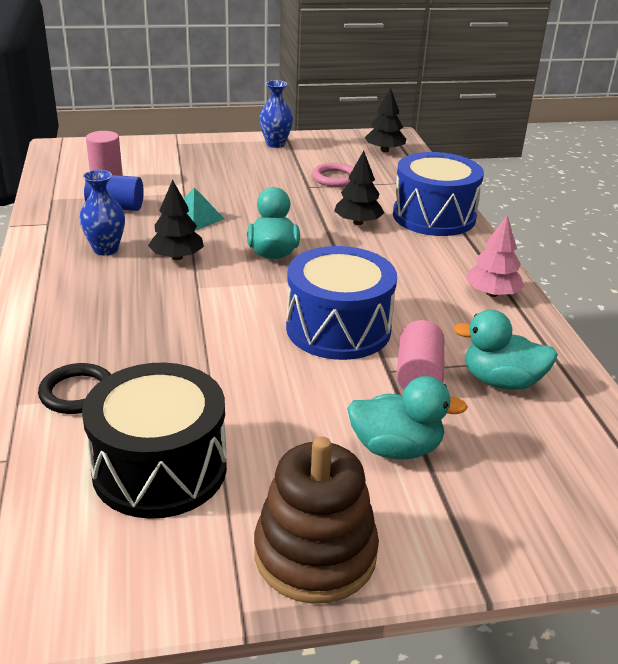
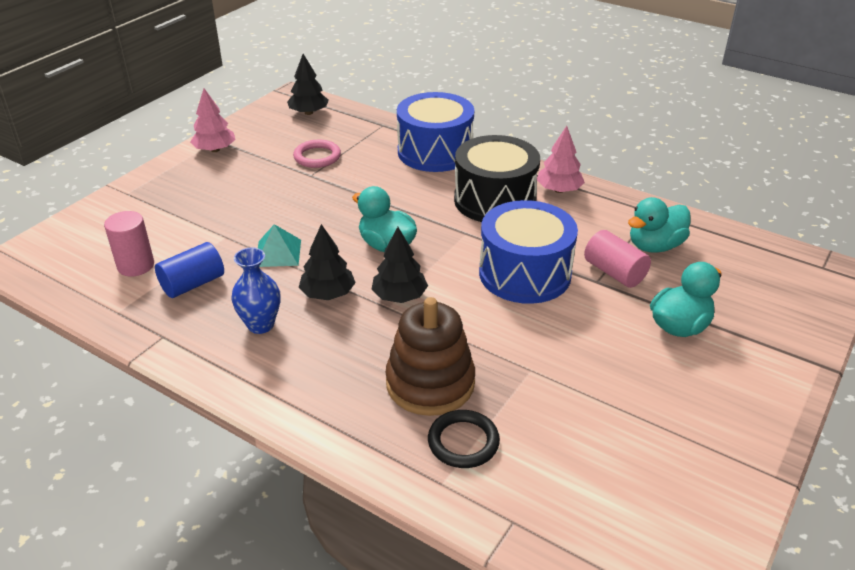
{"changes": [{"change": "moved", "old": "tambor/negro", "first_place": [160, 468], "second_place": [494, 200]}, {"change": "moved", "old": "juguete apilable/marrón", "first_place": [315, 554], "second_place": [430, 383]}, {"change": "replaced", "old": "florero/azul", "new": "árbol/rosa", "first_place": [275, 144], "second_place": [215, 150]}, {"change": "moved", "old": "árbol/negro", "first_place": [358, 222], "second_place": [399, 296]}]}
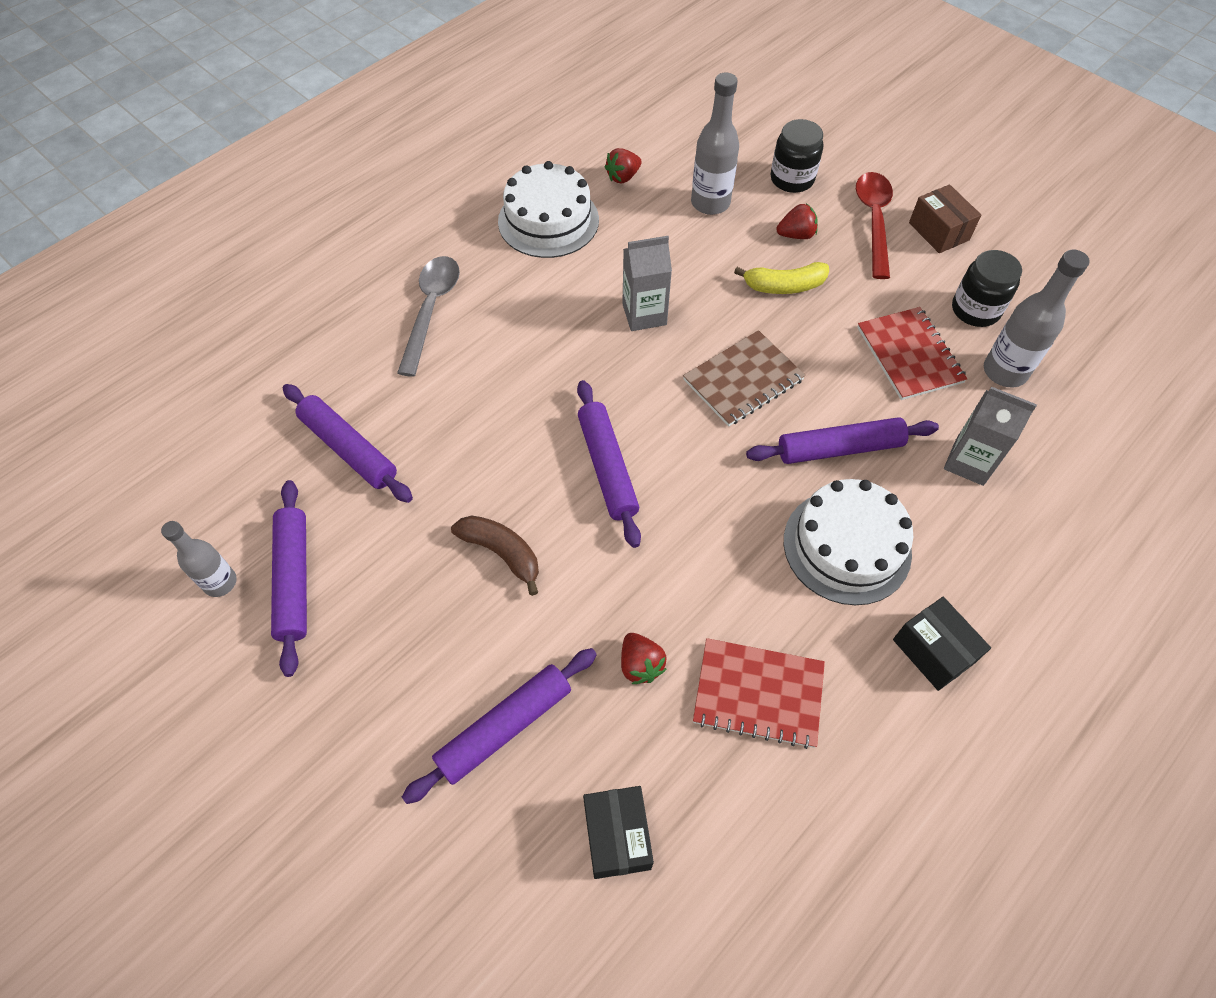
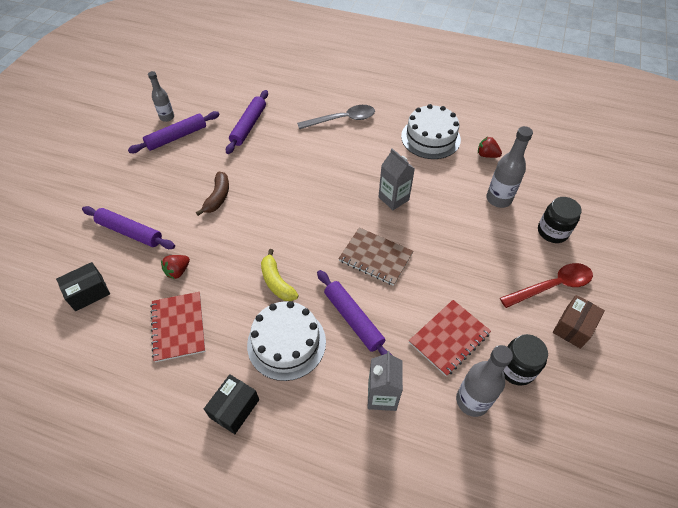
{"changes": [{"change": "removed", "old": "rodillo/morado", "first_place": [607, 467]}, {"change": "moved", "old": "plátano/amarillo", "first_place": [784, 286], "second_place": [277, 282]}, {"change": "removed", "old": "fresa/rojo", "first_place": [796, 235]}]}
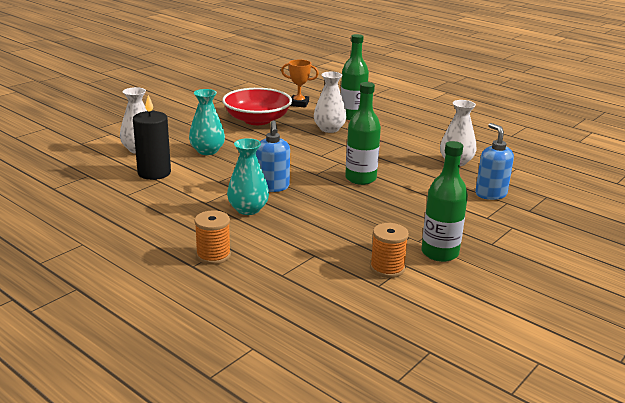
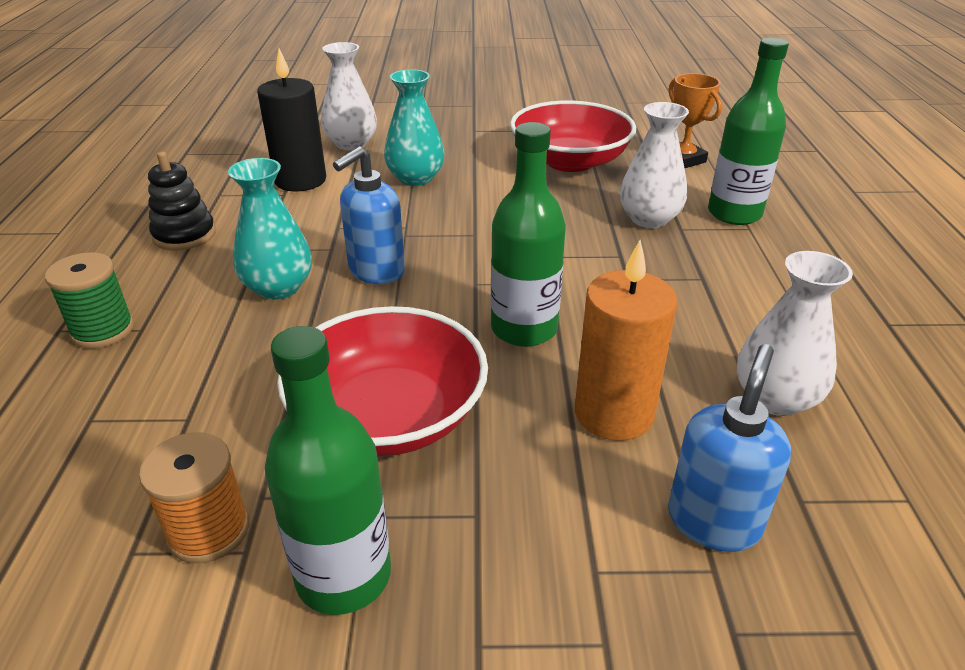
{"changes": [{"change": "recoloured", "old": "carrete/naranja", "new": "carrete/verde", "first_place": [213, 255], "second_place": [103, 330]}, {"change": "added", "new": "juguete apilable/negro", "second_place": [184, 235]}, {"change": "added", "new": "cuenco/rojo", "second_place": [388, 415]}, {"change": "added", "new": "vela/naranja", "second_place": [614, 413]}]}
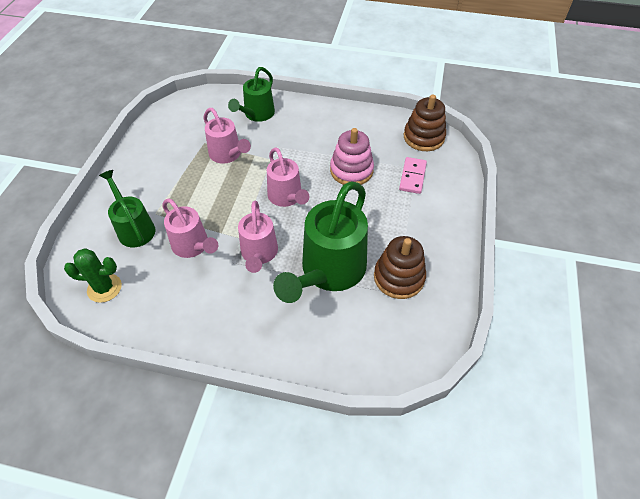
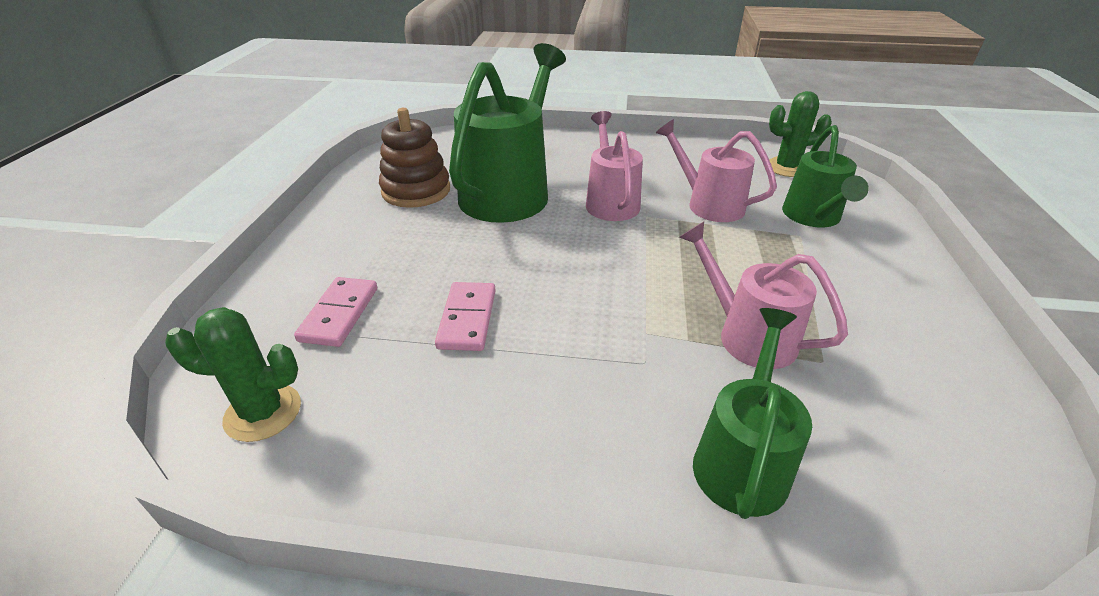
{"changes": [{"change": "turned", "old": "regadera/verde", "first_place": [134, 228], "second_place": [813, 218], "degrees": 45}, {"change": "removed", "old": "regadera/rosa", "first_place": [287, 197]}, {"change": "replaced", "old": "juguete apilable/rosa", "new": "ficha de dominó/rosa", "first_place": [351, 170], "second_place": [467, 319]}, {"change": "replaced", "old": "juguete apilable/marrón", "new": "cactus/verde", "first_place": [423, 137], "second_place": [263, 412]}]}
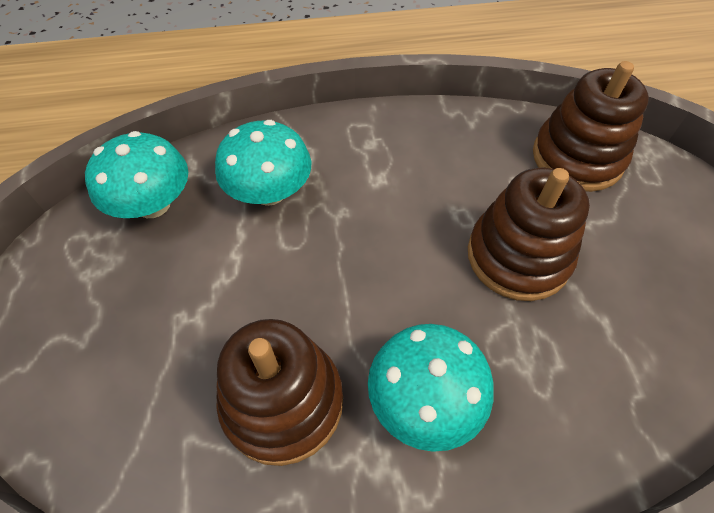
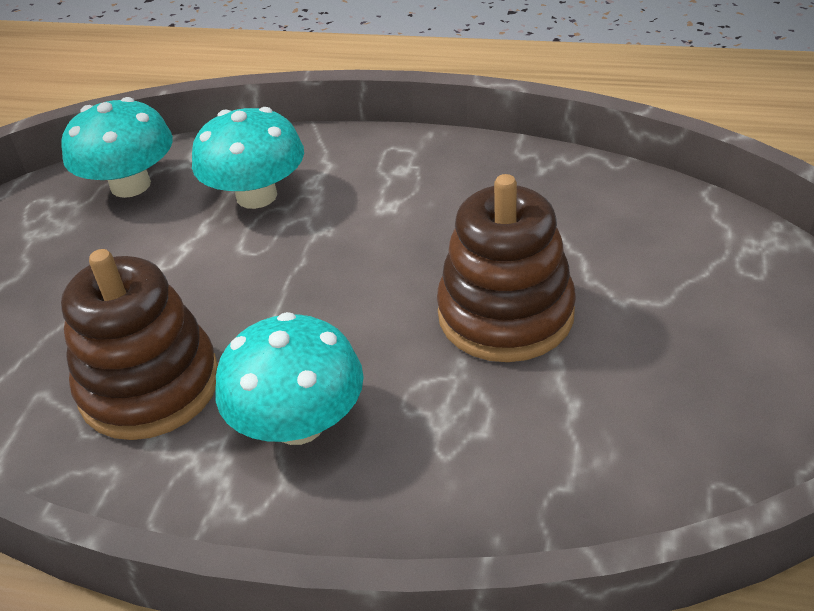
{"changes": [{"change": "removed", "old": "juguete apilable/marrón", "first_place": [577, 158]}]}
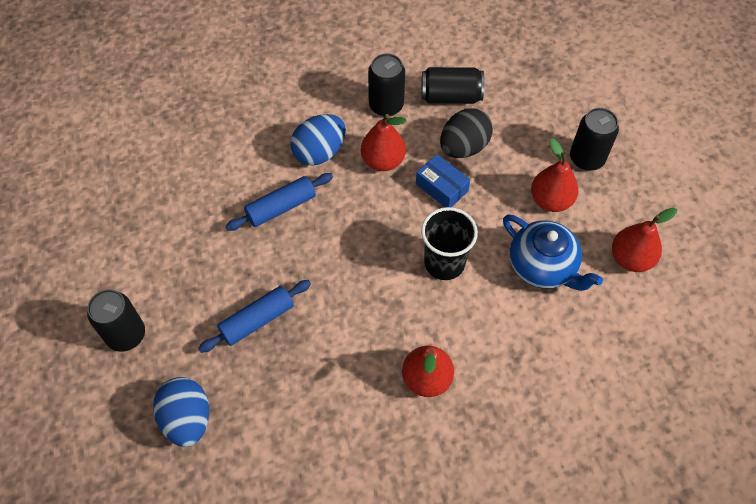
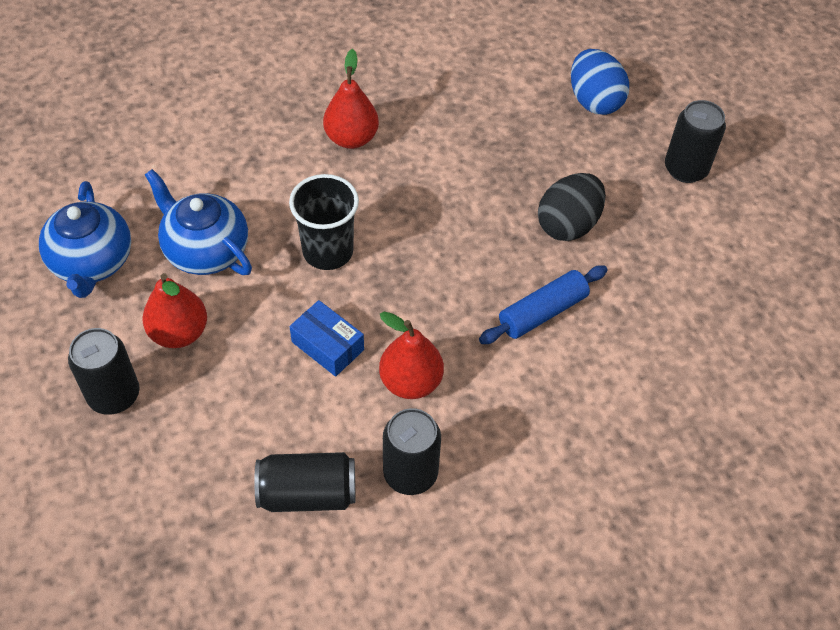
{"changes": [{"change": "removed", "old": "rodillo/azul", "first_place": [257, 320]}, {"change": "removed", "old": "huevo/azul", "first_place": [319, 152]}, {"change": "moved", "old": "huevo/negro", "first_place": [463, 147], "second_place": [568, 224]}, {"change": "replaced", "old": "pera/rojo", "new": "tetera/azul", "first_place": [631, 258], "second_place": [92, 263]}]}
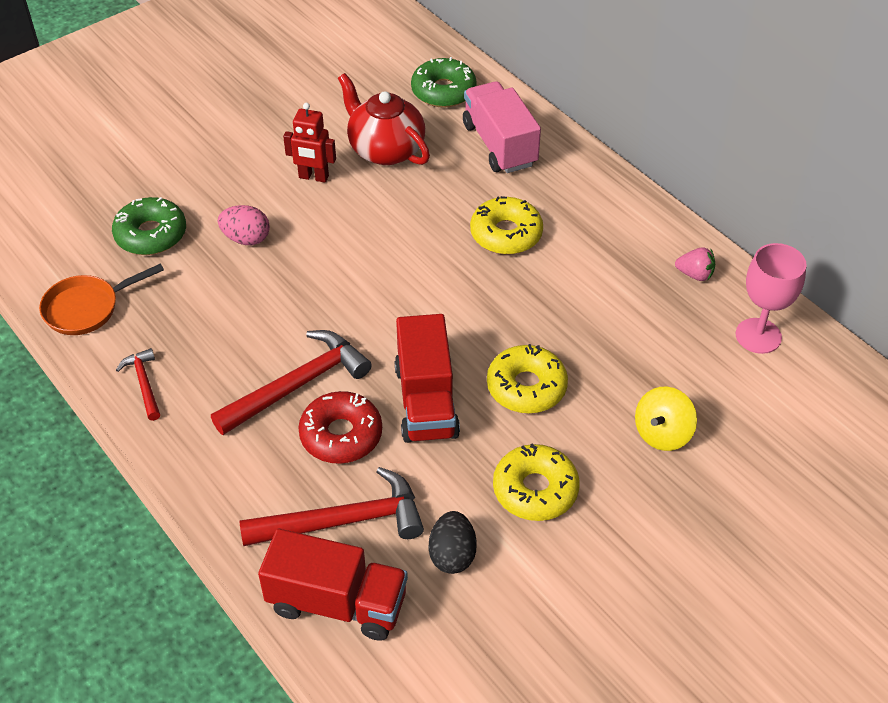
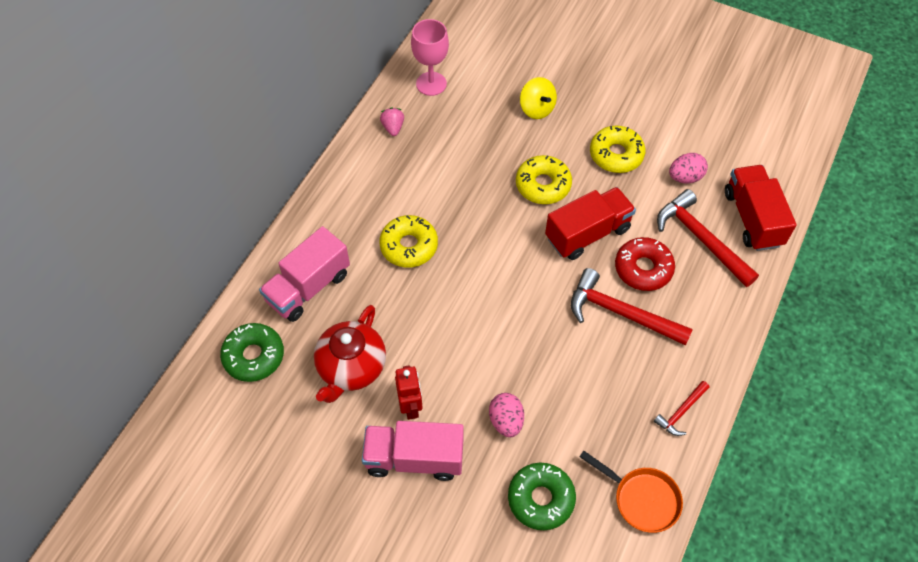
{"changes": [{"change": "recoloured", "old": "huevo/negro", "new": "huevo/rosa", "first_place": [452, 555], "second_place": [685, 177]}, {"change": "turned", "old": "peonza/amarillo", "first_place": [662, 433], "second_place": [537, 109], "degrees": 45}, {"change": "added", "new": "camión/rosa", "second_place": [414, 458]}]}
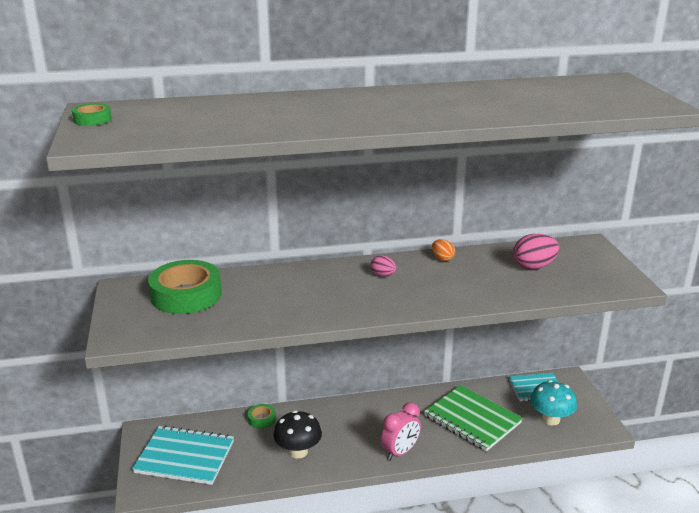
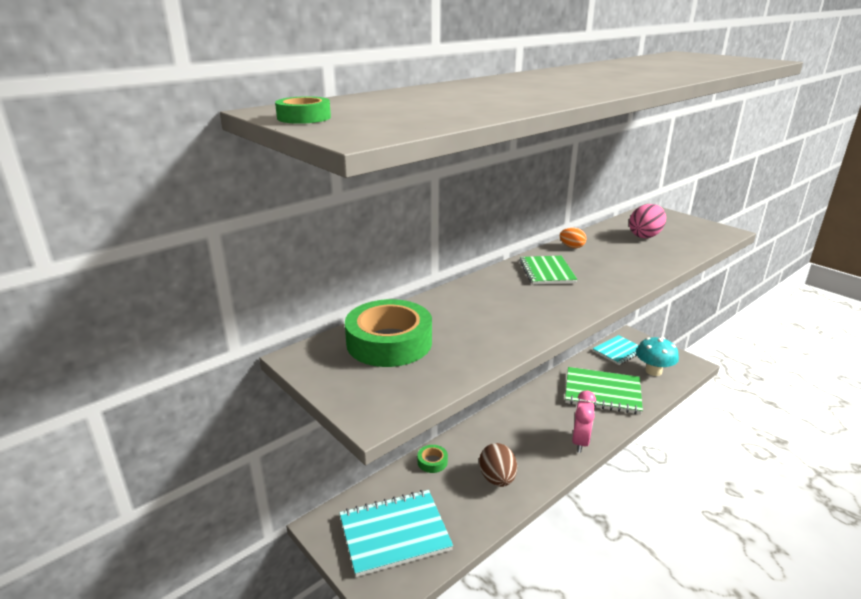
{"changes": [{"change": "replaced", "old": "seta/negro", "new": "huevo/marrón", "first_place": [298, 451], "second_place": [497, 479]}, {"change": "replaced", "old": "huevo/rosa", "new": "cuaderno/verde", "first_place": [383, 275], "second_place": [547, 272]}]}
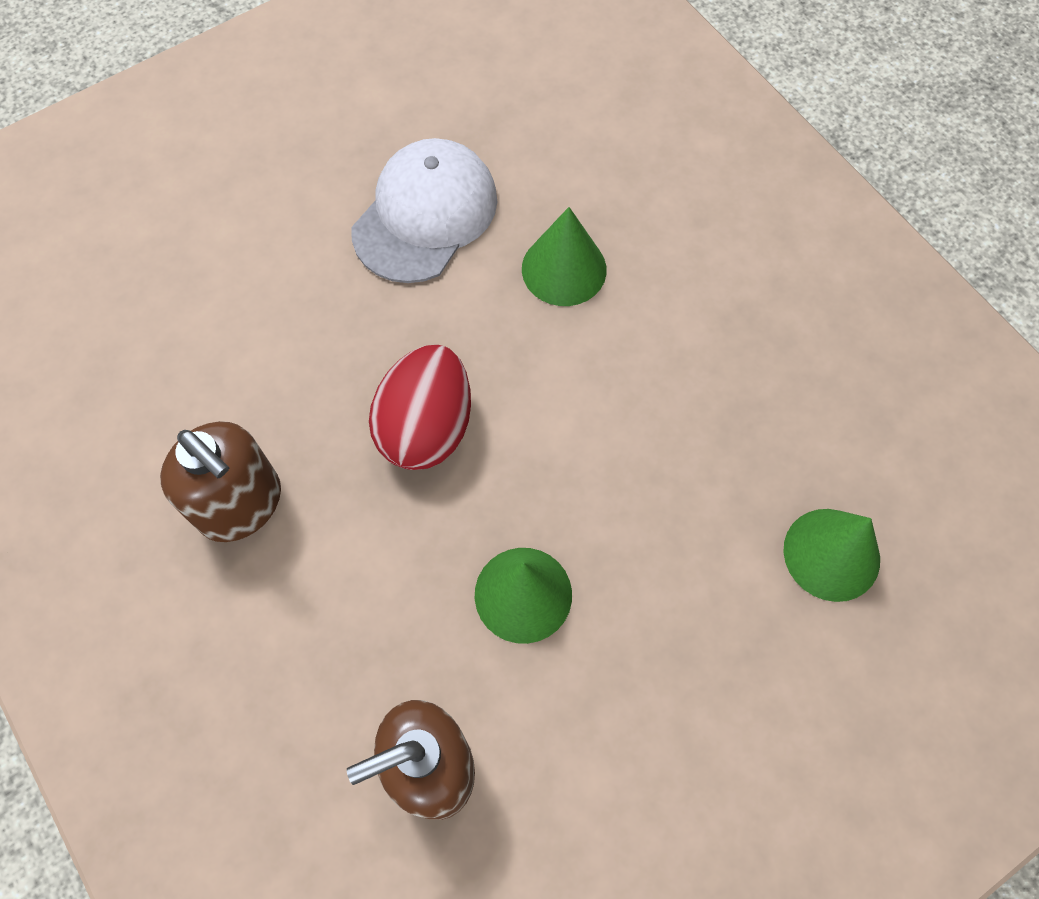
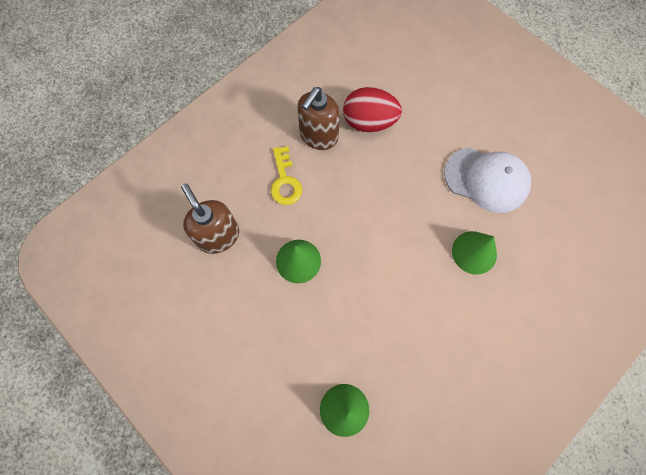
{"changes": [{"change": "moved", "old": "huevo/rojo", "first_place": [426, 427], "second_place": [369, 122]}, {"change": "added", "new": "llave/amarillo", "second_place": [285, 181]}]}
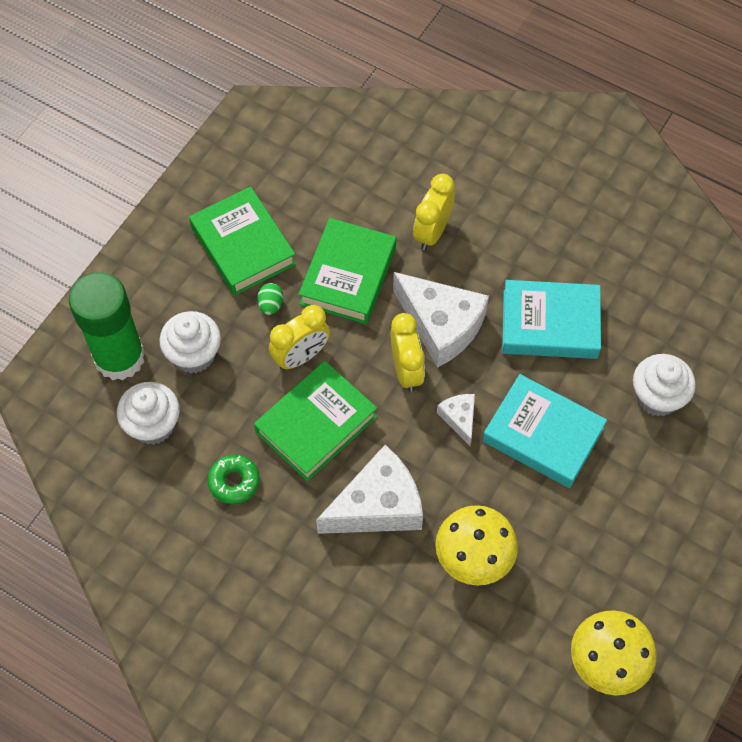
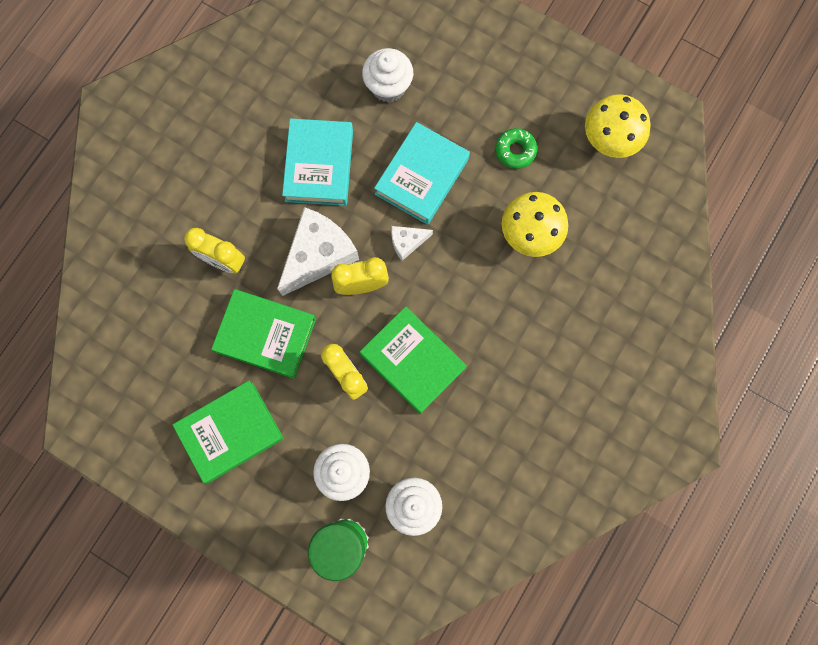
{"changes": [{"change": "moved", "old": "rosquilla/verde", "first_place": [234, 482], "second_place": [515, 151]}, {"change": "removed", "old": "huevo/verde", "first_place": [271, 305]}, {"change": "removed", "old": "queso/blanco", "first_place": [377, 506]}]}
